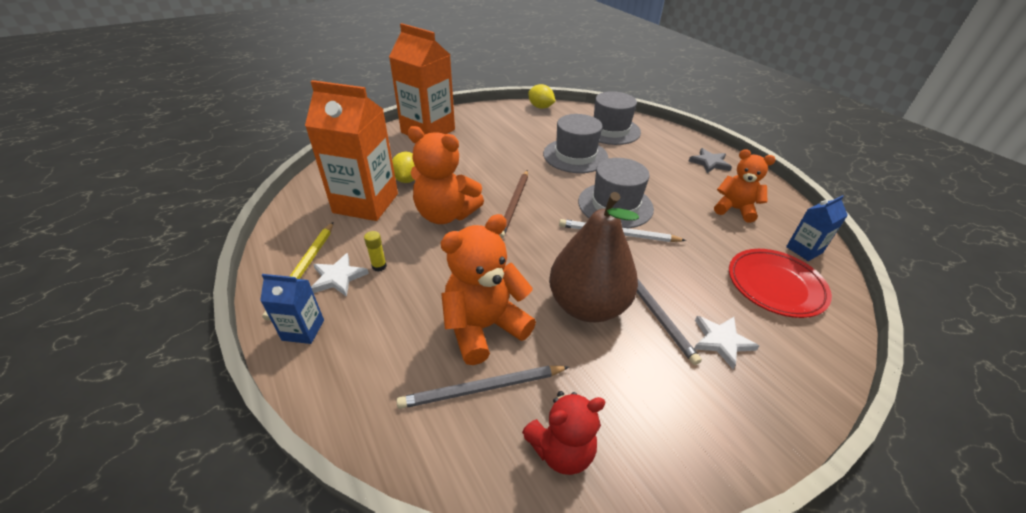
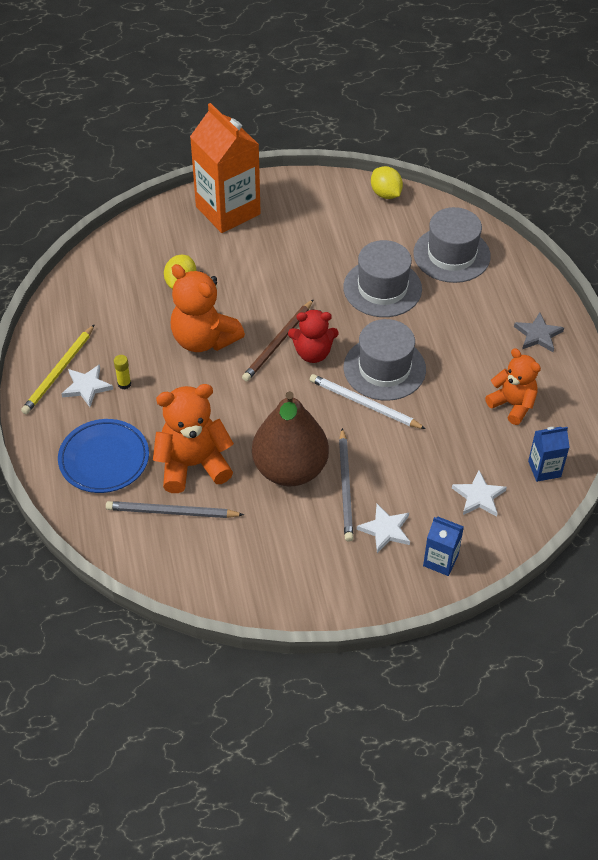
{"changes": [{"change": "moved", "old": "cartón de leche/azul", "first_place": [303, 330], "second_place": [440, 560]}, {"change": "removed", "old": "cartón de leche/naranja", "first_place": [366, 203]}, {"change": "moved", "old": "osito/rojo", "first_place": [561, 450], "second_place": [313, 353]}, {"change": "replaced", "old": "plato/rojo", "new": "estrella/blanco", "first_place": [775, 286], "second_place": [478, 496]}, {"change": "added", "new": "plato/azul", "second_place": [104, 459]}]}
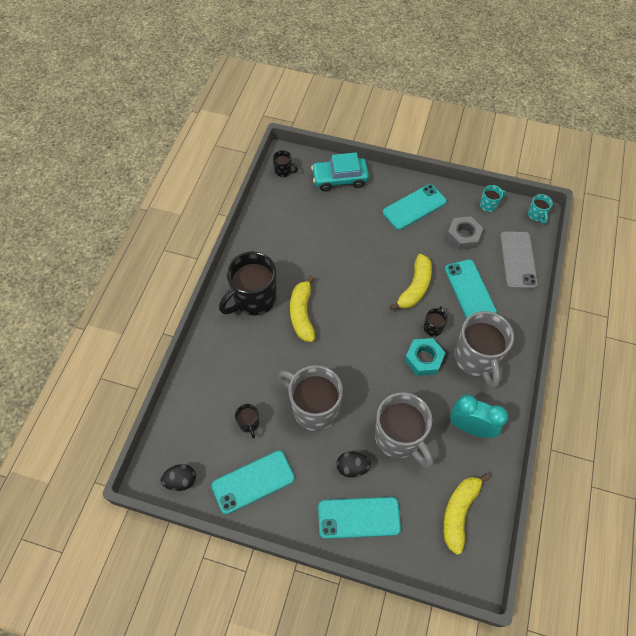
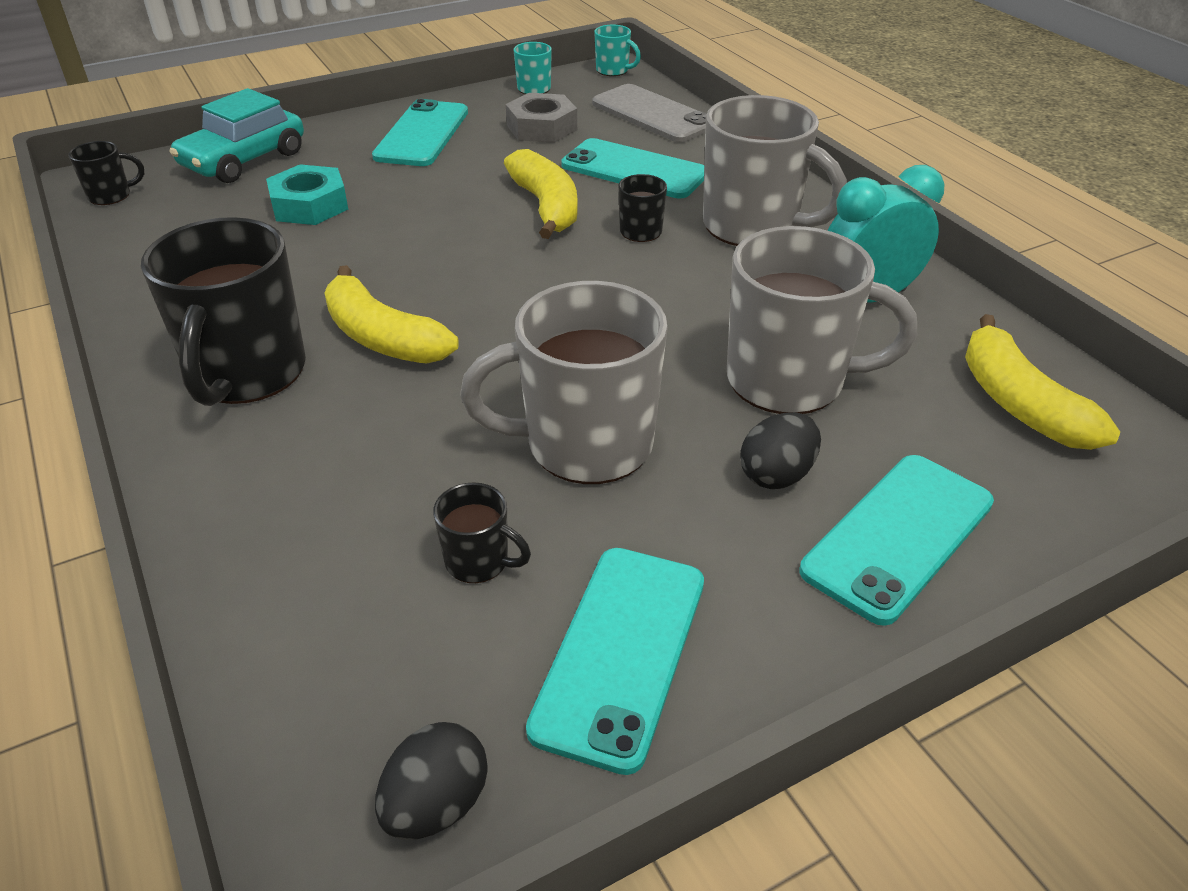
{"changes": [{"change": "moved", "old": "tuerca/turquesa", "first_place": [424, 359], "second_place": [309, 205]}]}
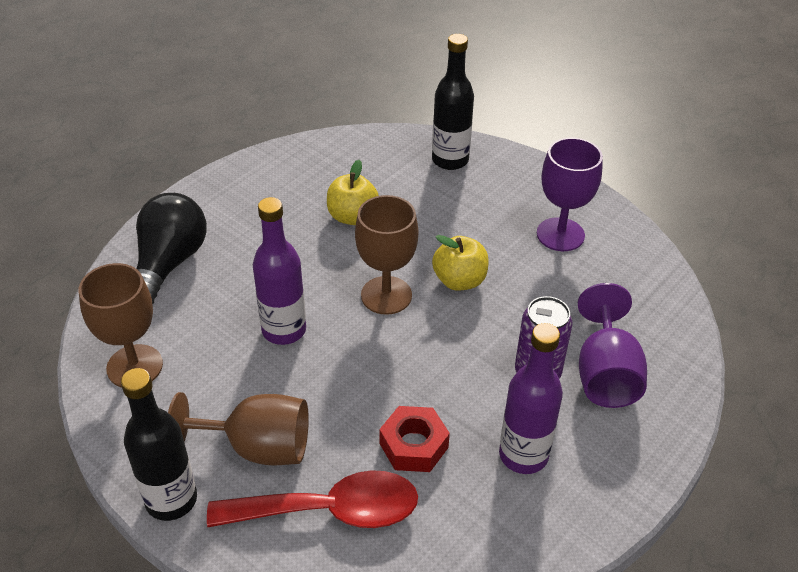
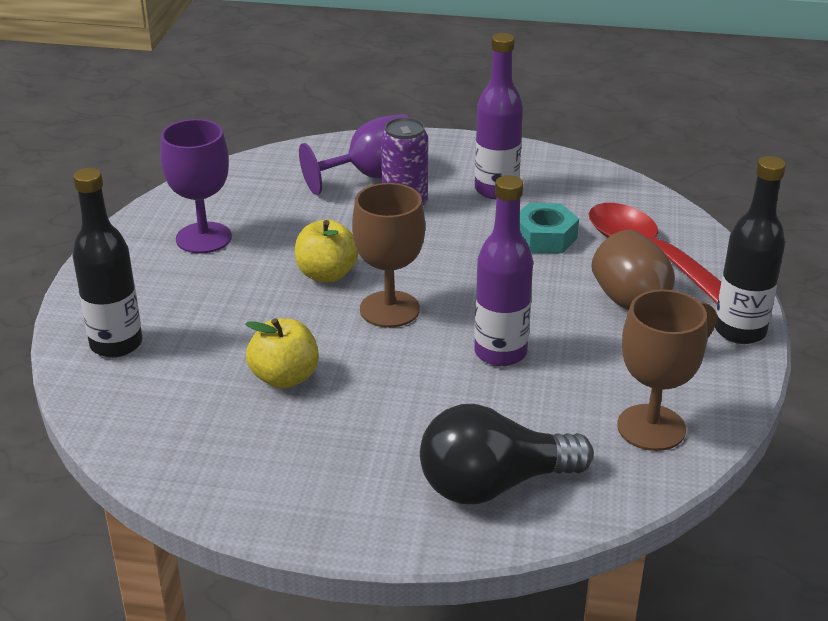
{"changes": [{"change": "recoloured", "old": "tuerca/rojo", "new": "tuerca/turquesa", "first_place": [413, 445], "second_place": [544, 237]}]}
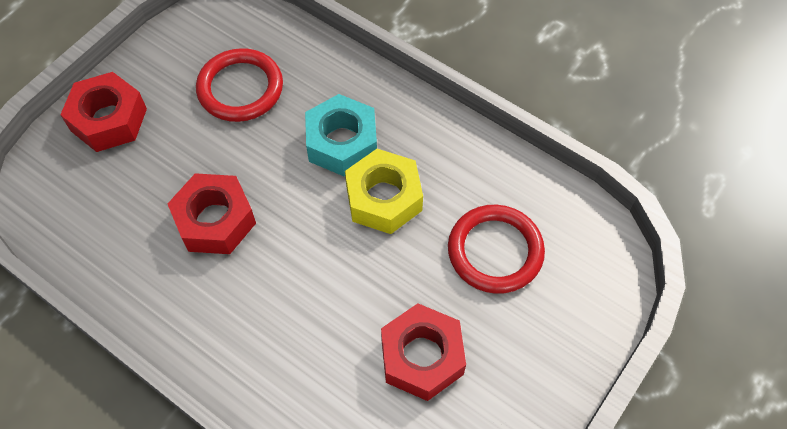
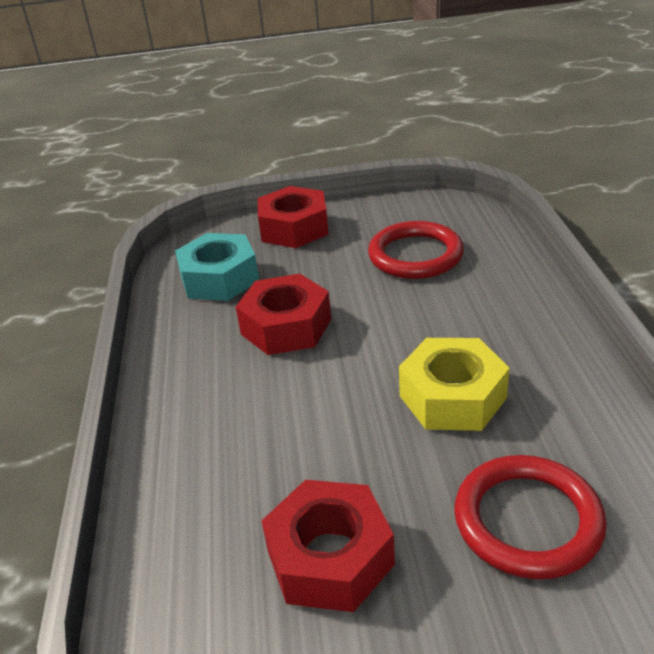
{"changes": [{"change": "moved", "old": "tuerca/turquesa", "first_place": [342, 142], "second_place": [219, 278]}]}
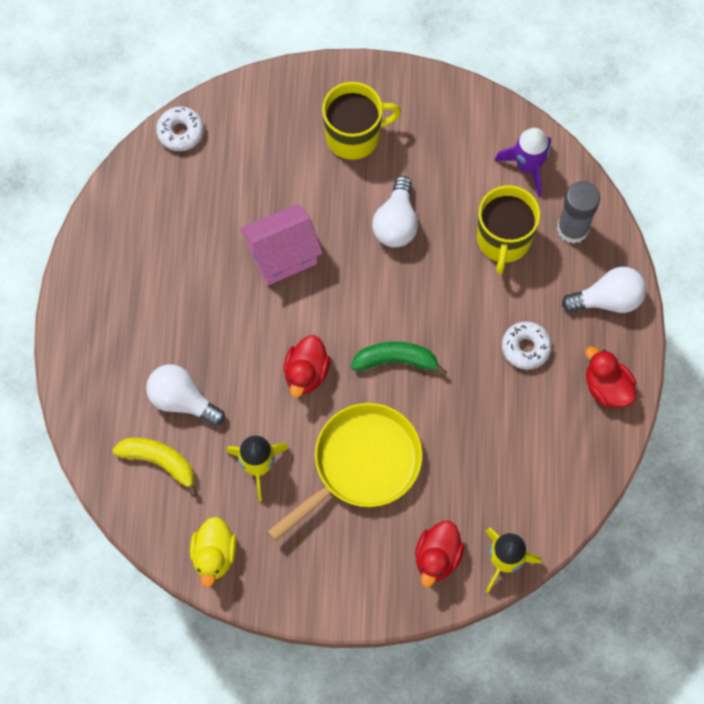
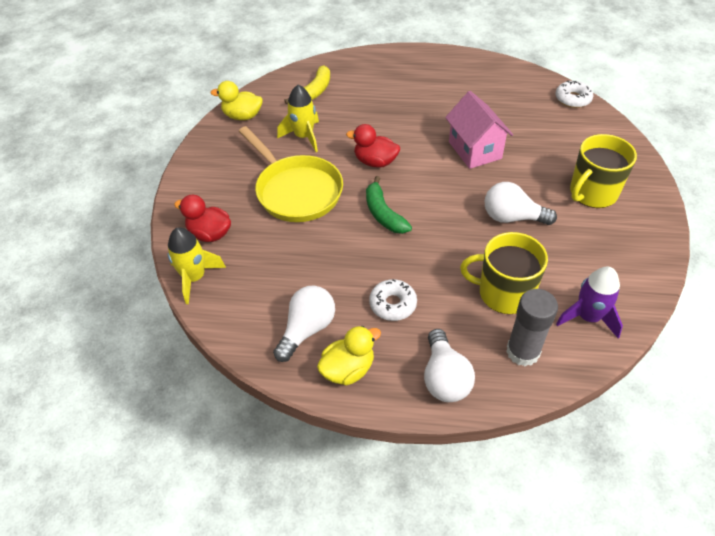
{"changes": [{"change": "moved", "old": "bombilla/blanco", "first_place": [182, 400], "second_place": [307, 329]}, {"change": "turned", "old": "taza/amarillo", "first_place": [354, 136], "second_place": [592, 193], "degrees": 60}, {"change": "turned", "old": "plátano/verde", "first_place": [396, 360], "second_place": [383, 214], "degrees": 150}, {"change": "recoloured", "old": "pato/rojo", "new": "pato/amarillo", "first_place": [607, 387], "second_place": [348, 369]}]}
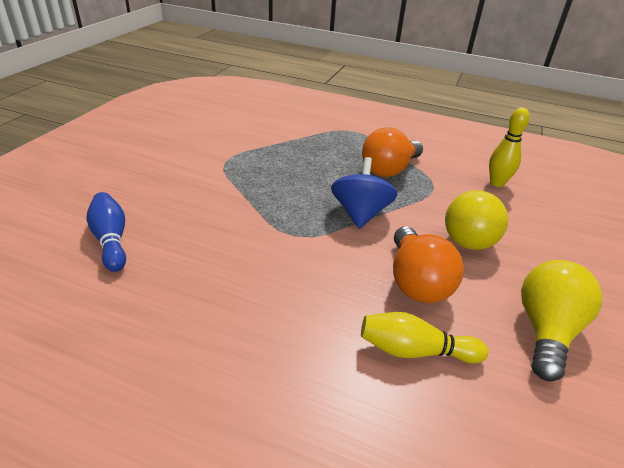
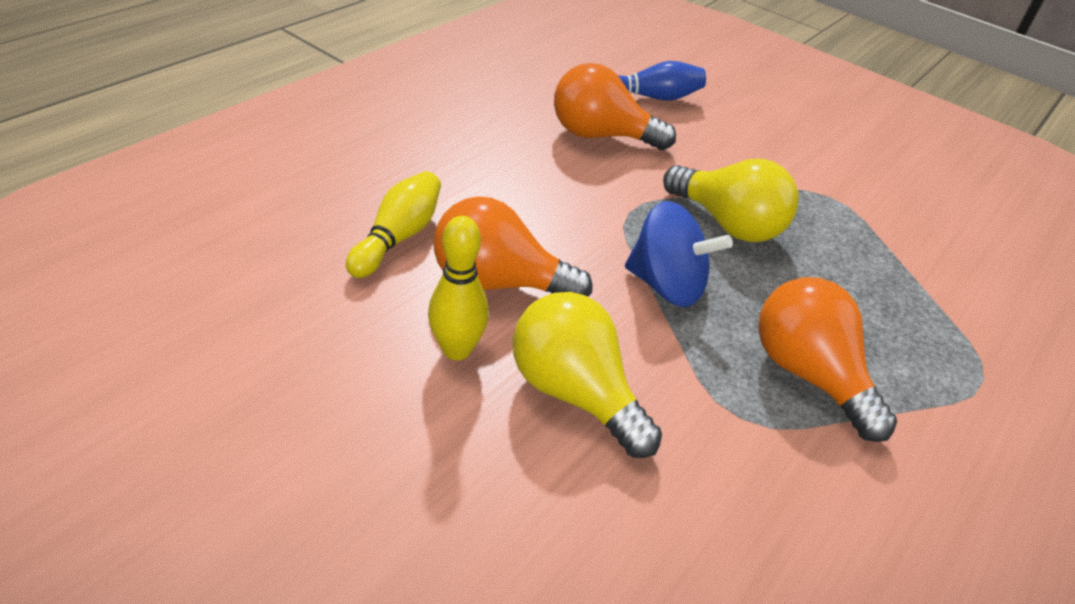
{"changes": [{"change": "moved", "old": "bolo/amarillo", "first_place": [497, 183], "second_place": [457, 350]}, {"change": "moved", "old": "bombilla/amarillo", "first_place": [546, 330], "second_place": [728, 224]}, {"change": "added", "new": "bombilla/naranja", "second_place": [601, 136]}]}
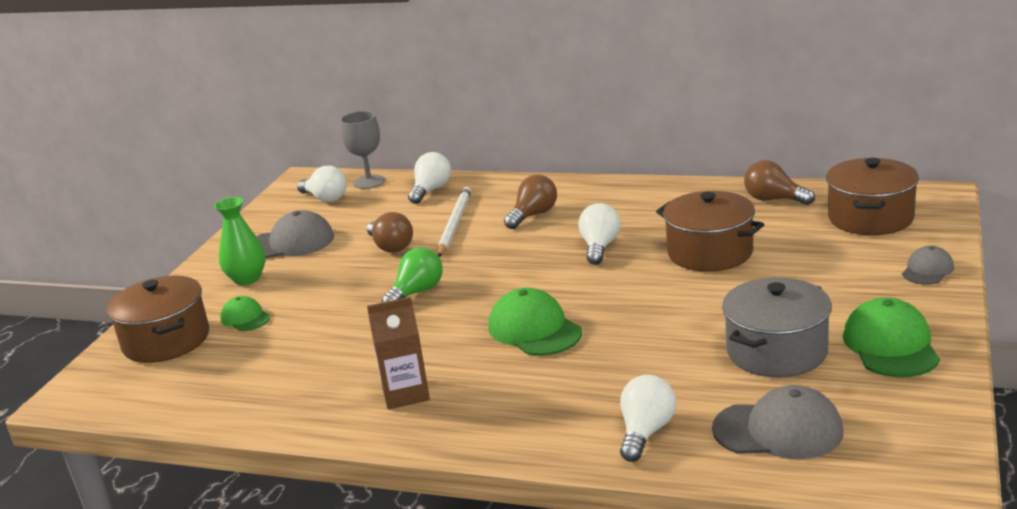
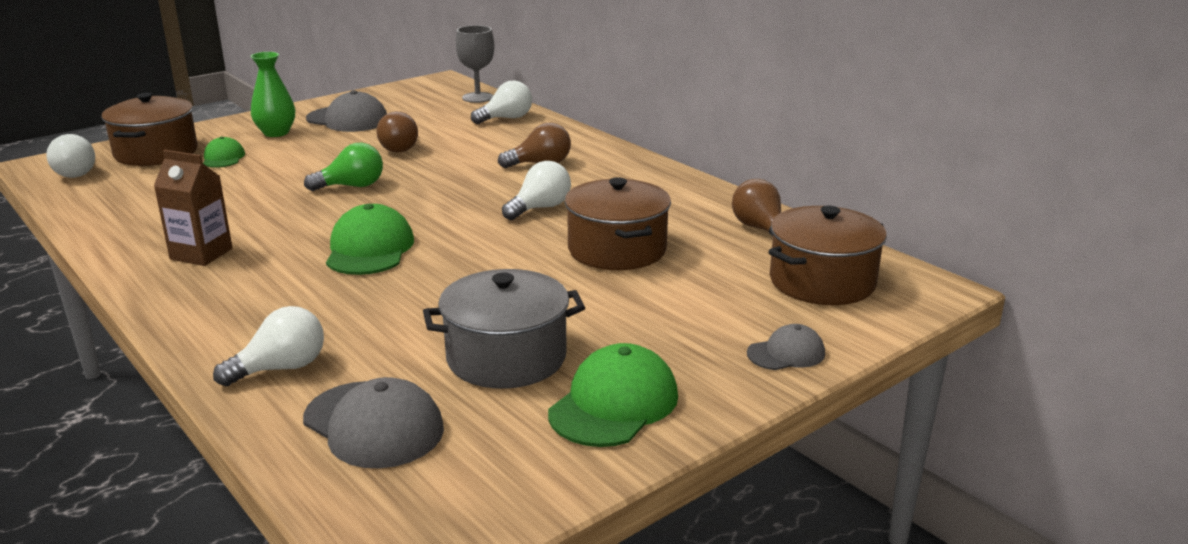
{"changes": [{"change": "moved", "old": "bombilla/blanco", "first_place": [325, 198], "second_place": [77, 172]}, {"change": "removed", "old": "lápiz/blanco", "first_place": [454, 224]}]}
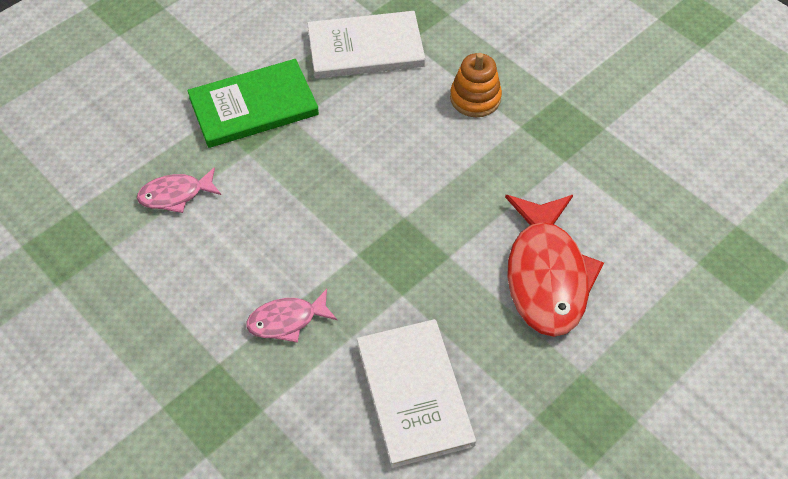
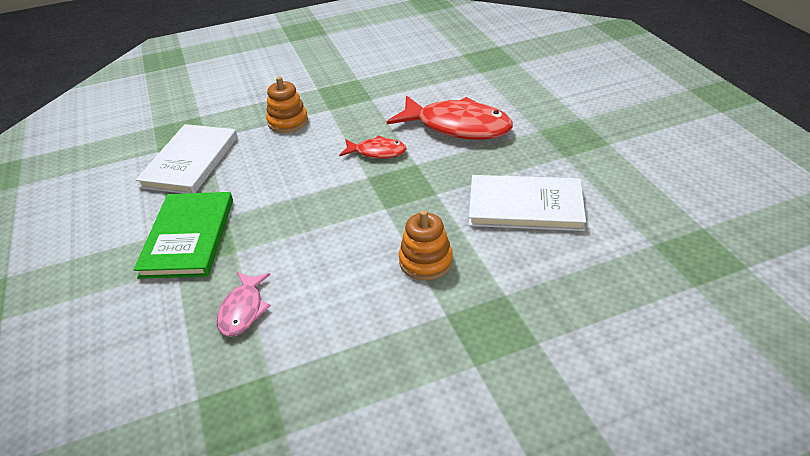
{"changes": [{"change": "replaced", "old": "pez/rosa", "new": "juguete apilable/naranja", "first_place": [287, 320], "second_place": [425, 261]}, {"change": "added", "new": "pez/rojo", "second_place": [377, 152]}]}
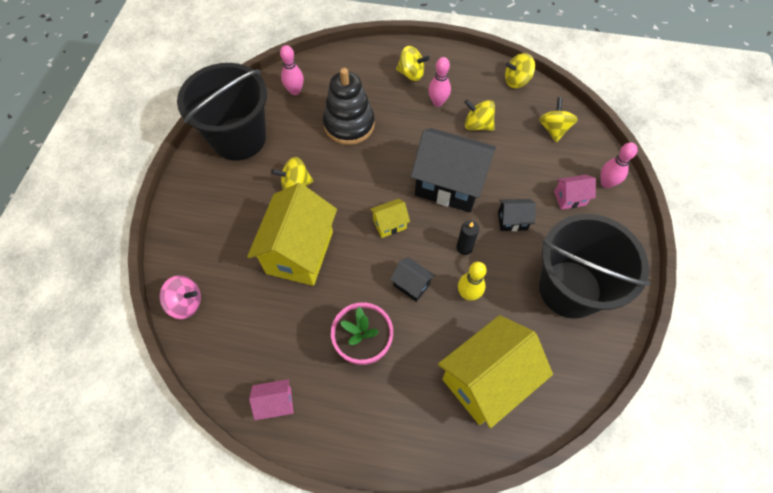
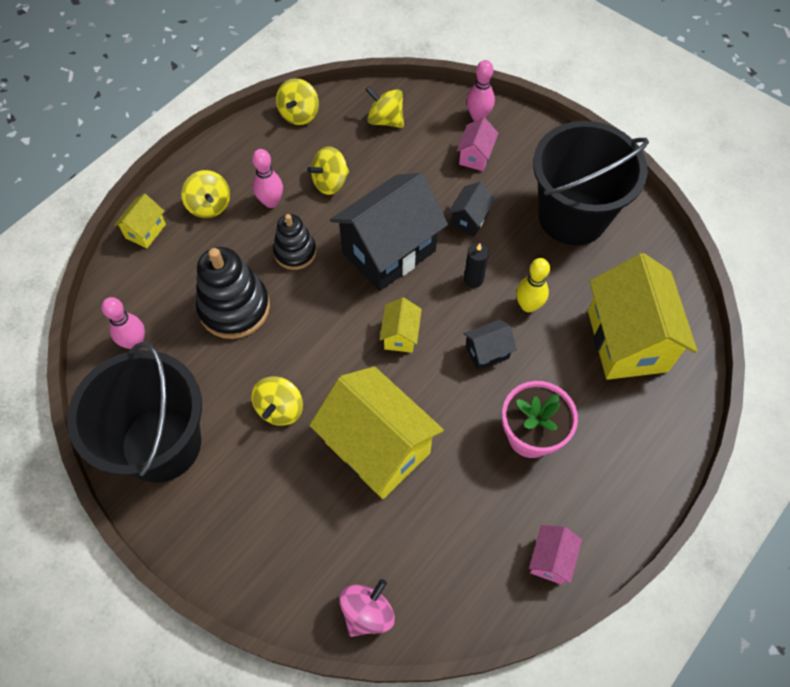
{"changes": [{"change": "turned", "old": "peonza/amarillo", "first_place": [411, 74], "second_place": [209, 205], "degrees": 105}, {"change": "added", "new": "casa/amarillo", "second_place": [145, 231]}, {"change": "added", "new": "juguete apilable/negro", "second_place": [295, 252]}]}
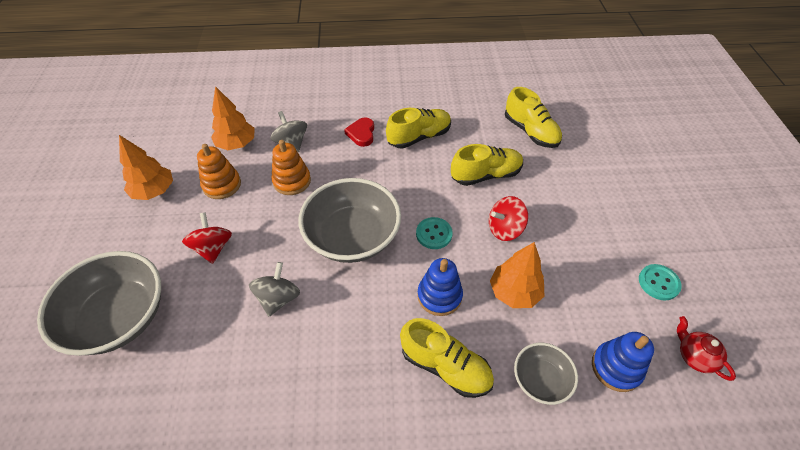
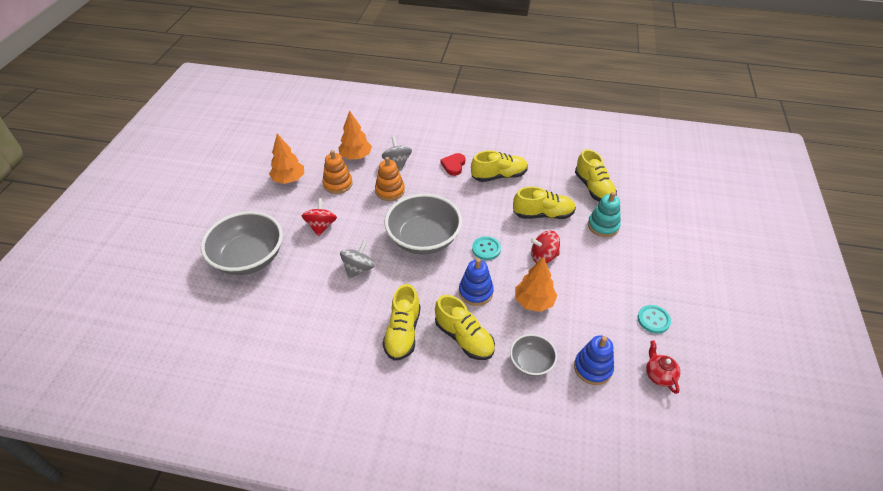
{"changes": [{"change": "added", "new": "zapato/amarillo", "second_place": [403, 333]}, {"change": "added", "new": "juguete apilable/turquesa", "second_place": [603, 226]}]}
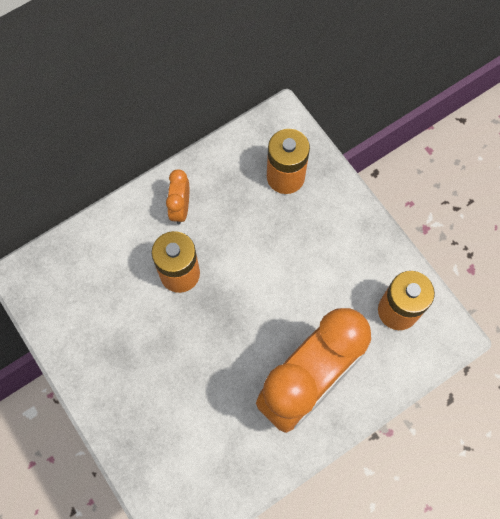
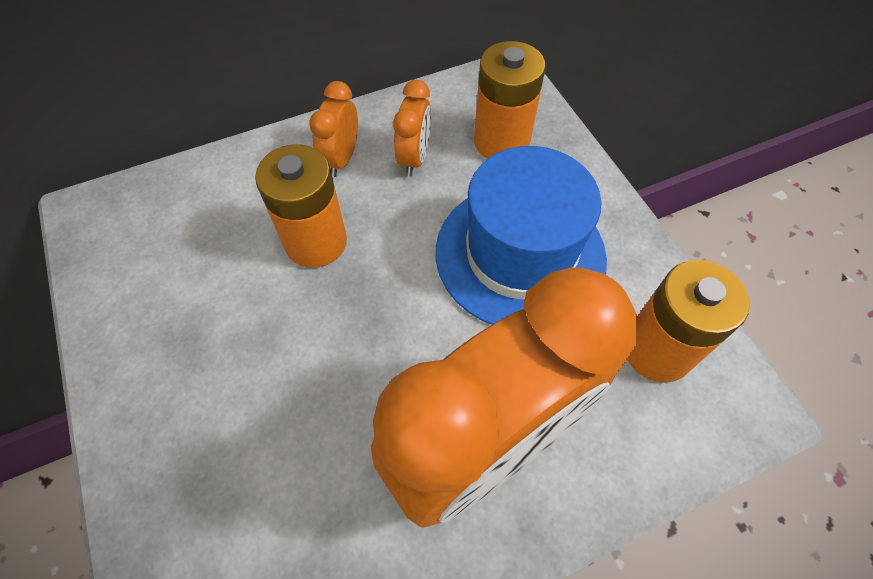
{"changes": [{"change": "added", "new": "despertador/naranja", "second_place": [414, 158]}, {"change": "added", "new": "sombrero/azul", "second_place": [520, 254]}]}
